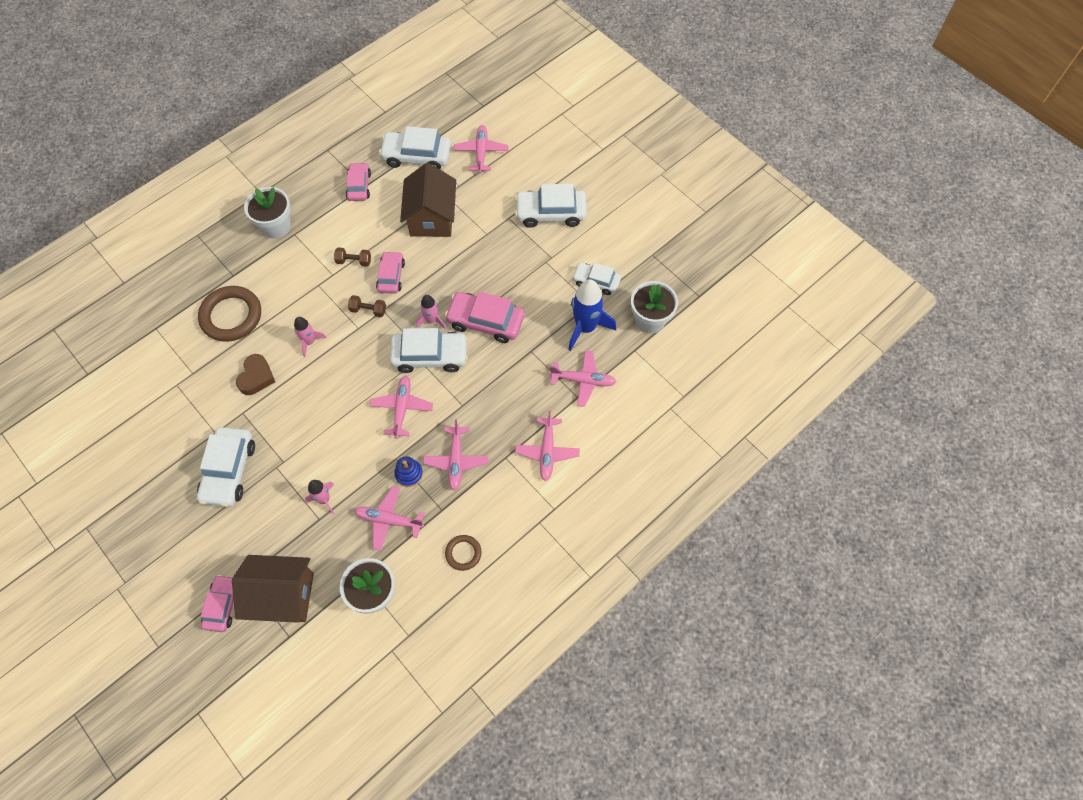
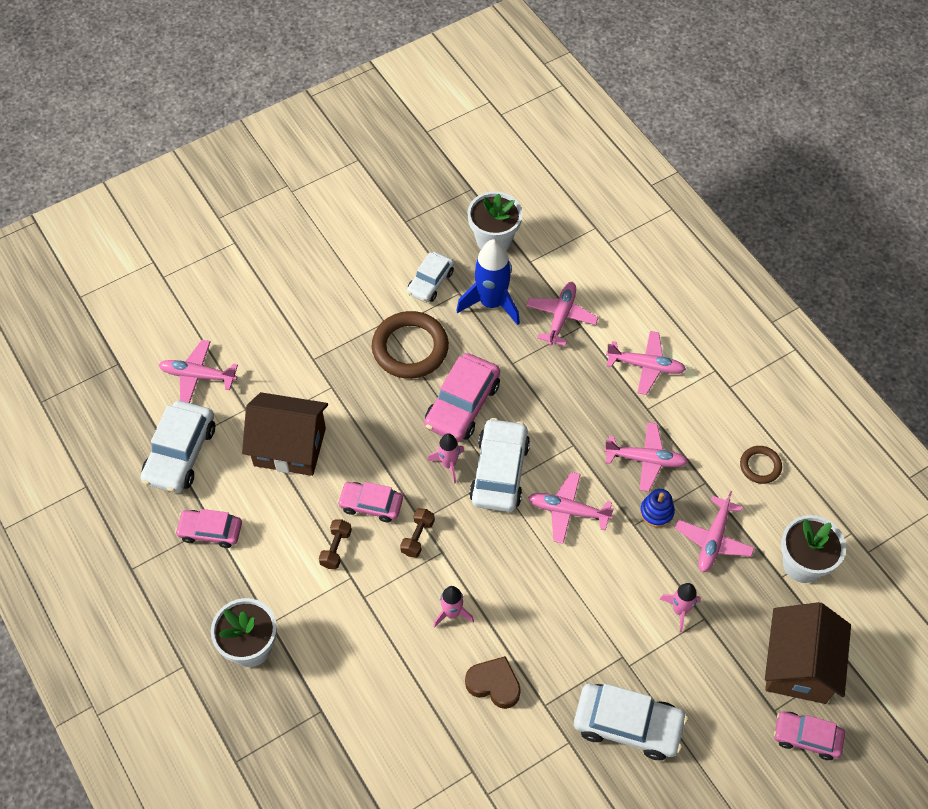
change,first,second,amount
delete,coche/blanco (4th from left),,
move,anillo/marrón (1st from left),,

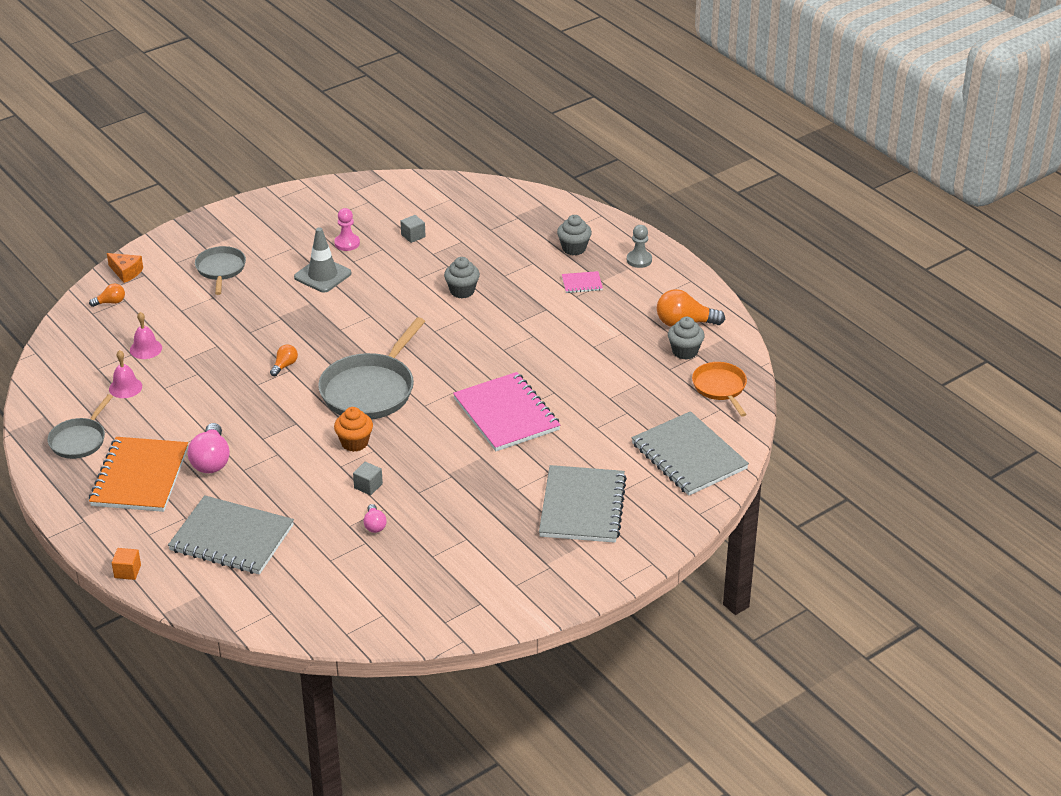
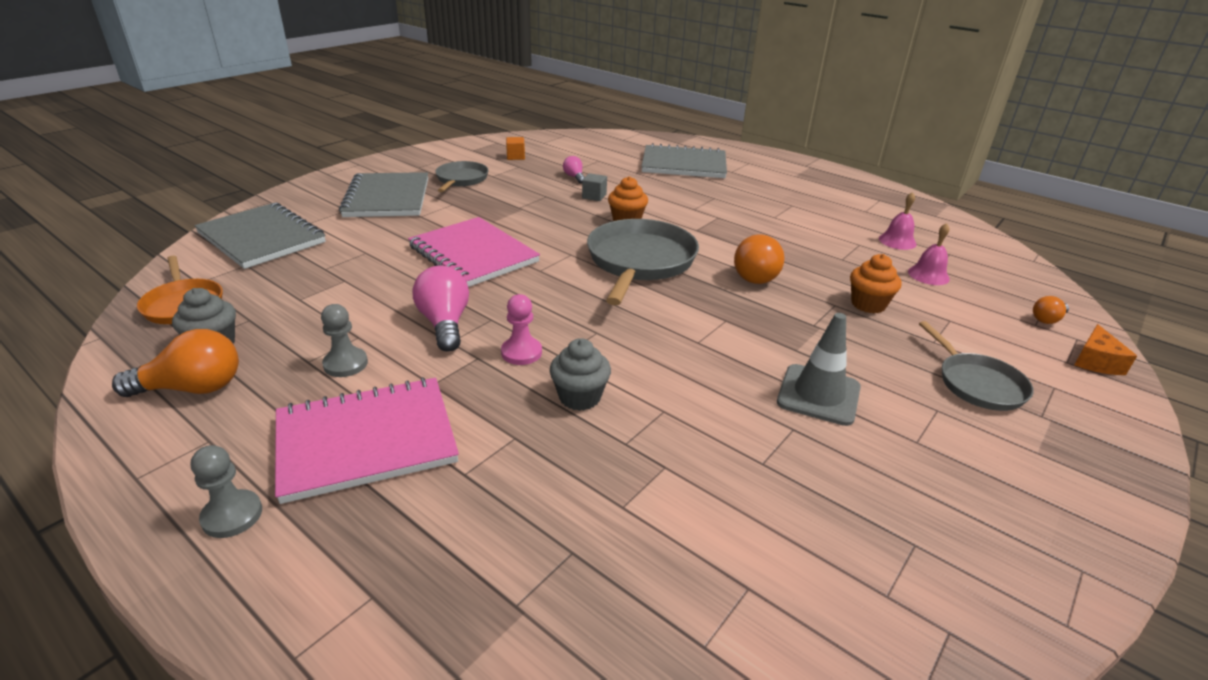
change,first,second,amount
move,peón/rosa,,
delete,cubo/gris (2nd from left),,
delete,magdalena/gris (2nd from left),,
rotate,queso/naranja,,90 degrees counterclockwise
resize,cuaderno/rosa (2nd from left in the first image),cuaderno/rosa (1st from left),x2.33
resize,bombilla/naranja (2nd from left),,x1.86
move,sartén/gris (1st from left),,
move,bombilla/rosa (1st from left),,
delete,cuaderno/naranja,,
move,cubo/naranja,,
insert,,magdalena/naranja (2nd from left),
insert,,peón/gris (2nd from left),

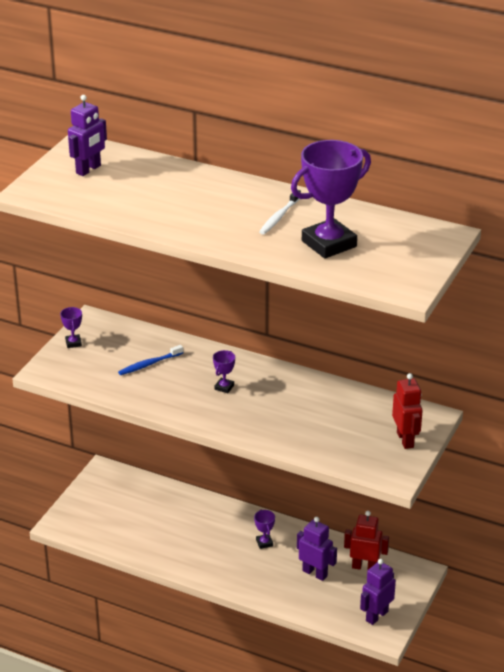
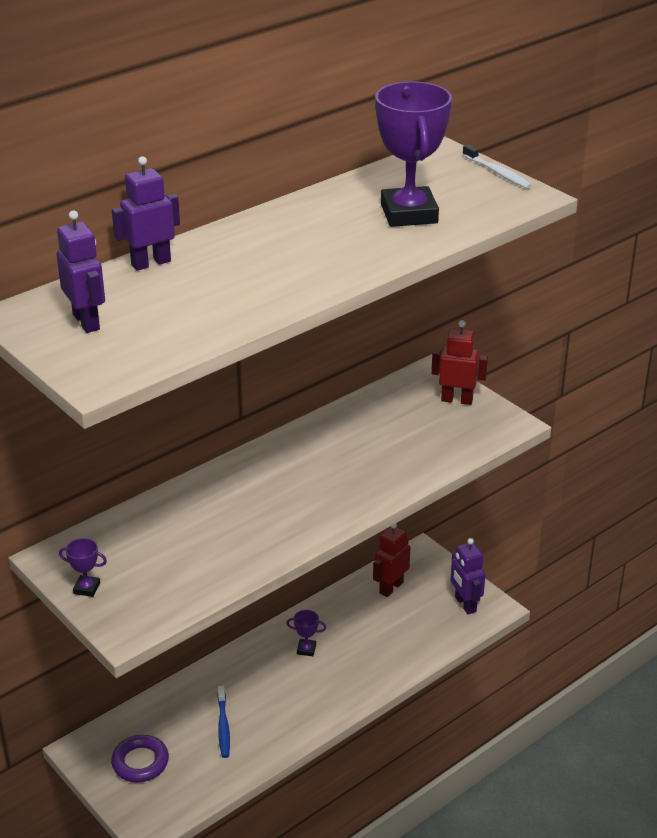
change,first,second,amount
move,cepillo de dientes/blanco,,
move,cepillo de dientes/azul,,
delete,trofeo/morado (2nd from left),,
move,robot/morado (2nd from left),,
insert,,anillo/morado,

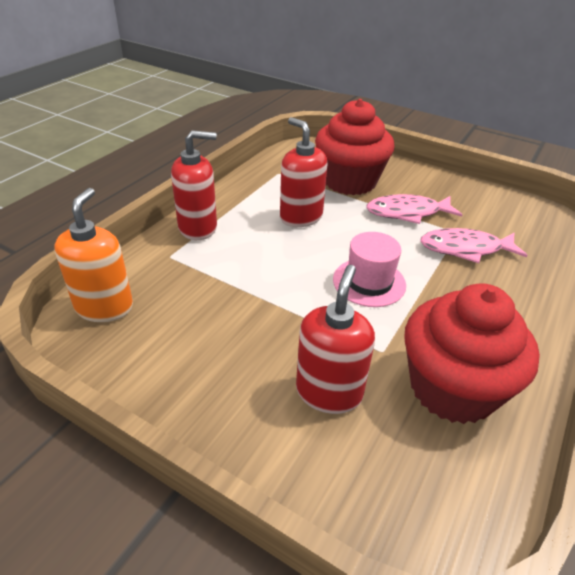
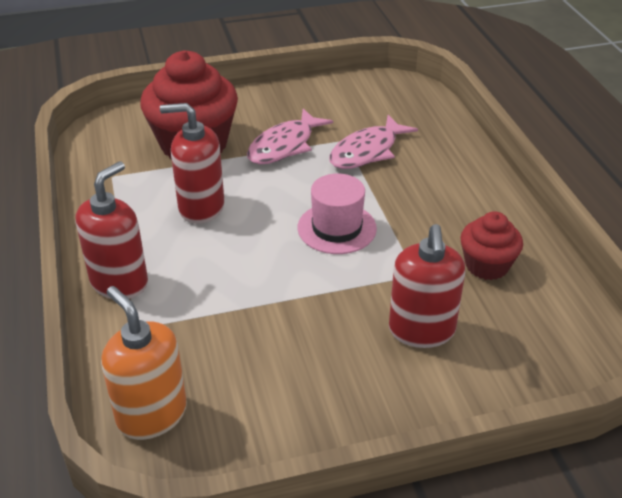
change,first,second,amount
rotate,dispensador de jabón/rojo (3rd from left),,150 degrees counterclockwise
resize,magdalena/rojo (2nd from left),,x0.55

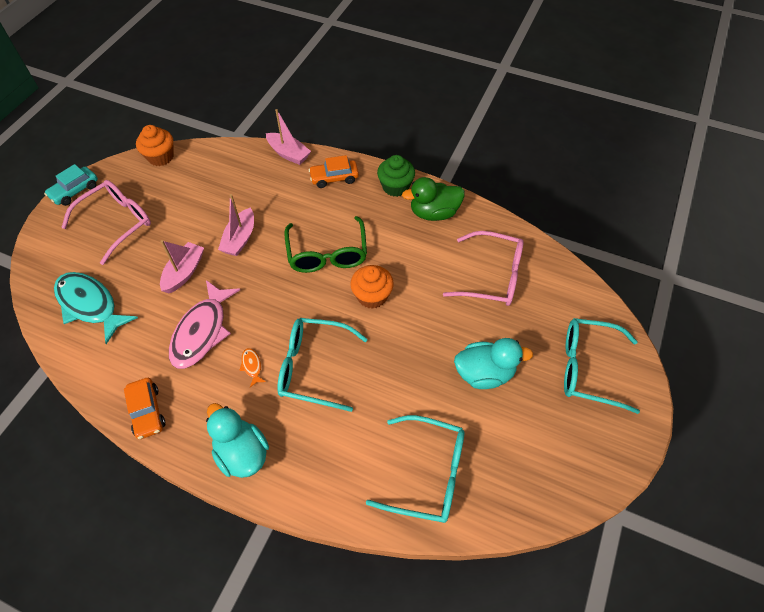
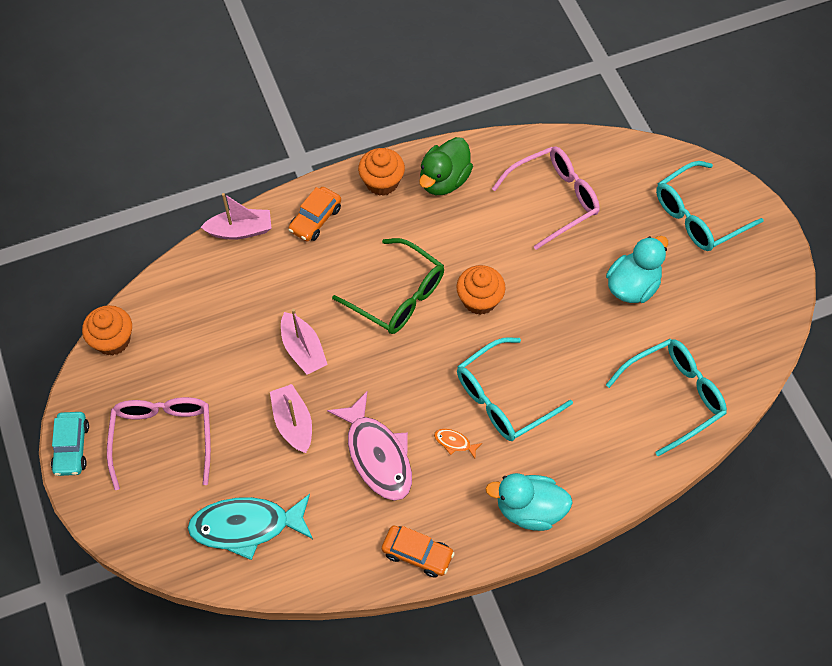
change,first,second,amount
recolor,magdalena/verde,magdalena/naranja (2nd from left),

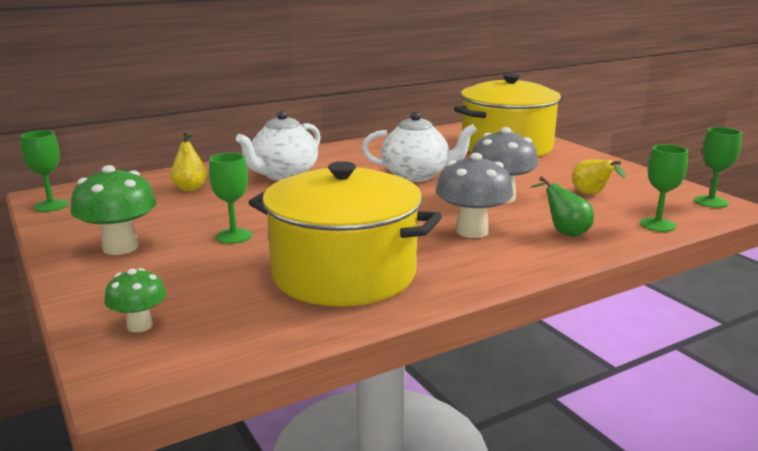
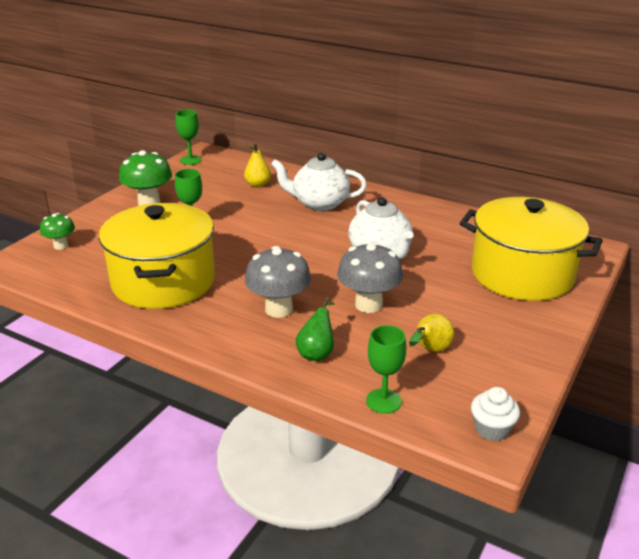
change,first,second,amount
replace,copa/verde (4th from left),magdalena/blanco,

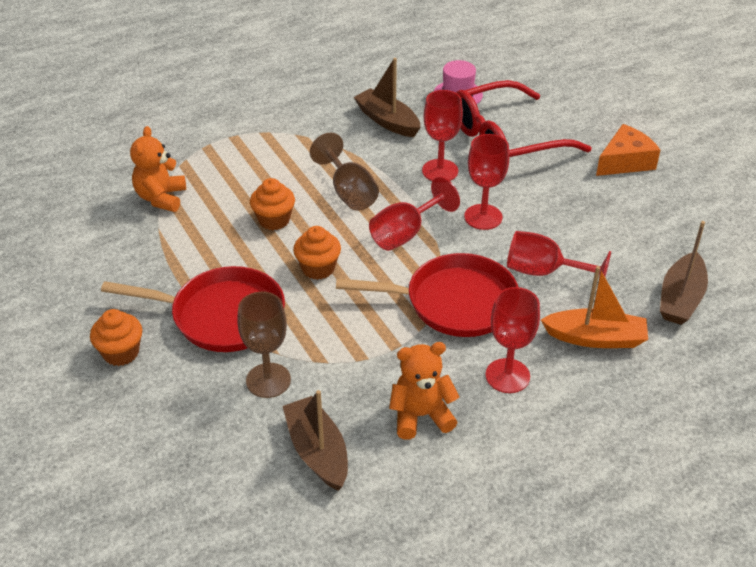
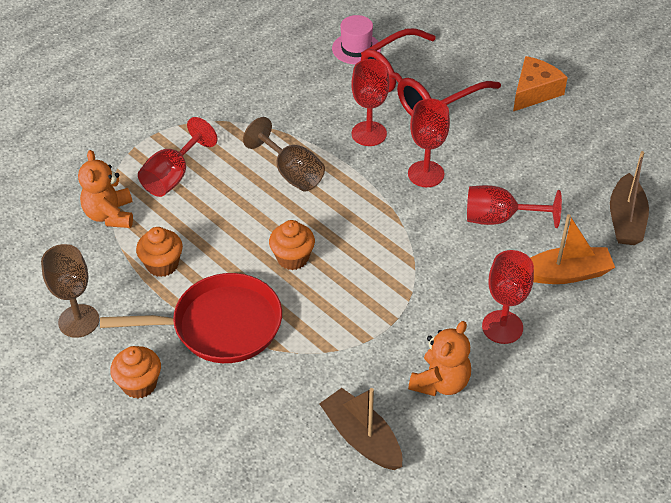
change,first,second,amount
delete,barco/marrón (2nd from left),,
move,copa/rojo (1st from left),,
move,magdalena/naranja (2nd from left),,
delete,sartén/rojo (2nd from left),,
move,copa/marrón (1st from left),,
rotate,osito/naranja (2nd from left),,150 degrees clockwise

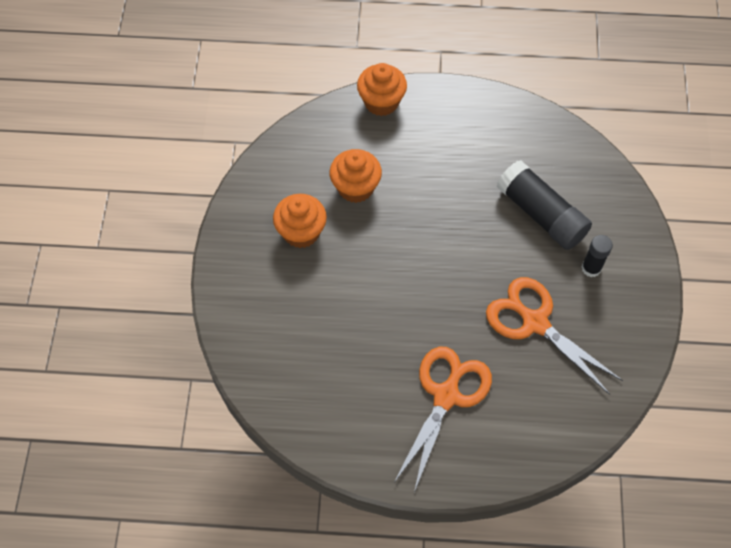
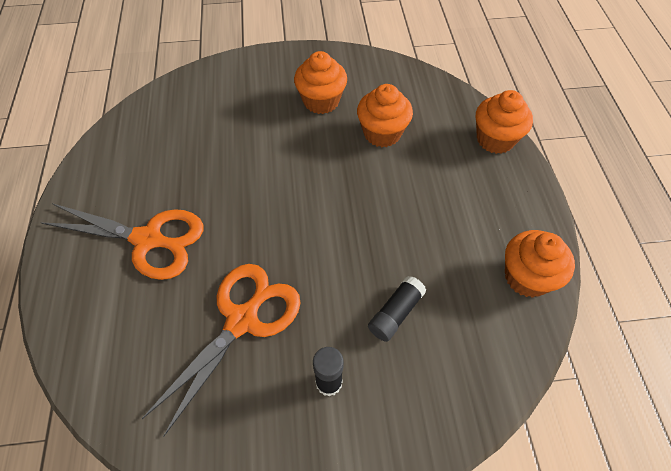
change,first,second,amount
resize,barra de pegamento/negro (1st from left in the first image),barra de pegamento/negro (2nd from left),x0.54
insert,,magdalena/naranja (4th from left),

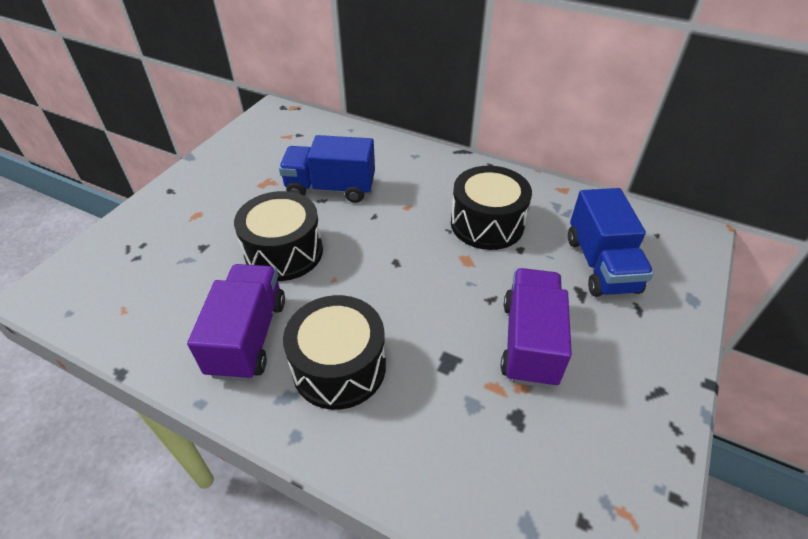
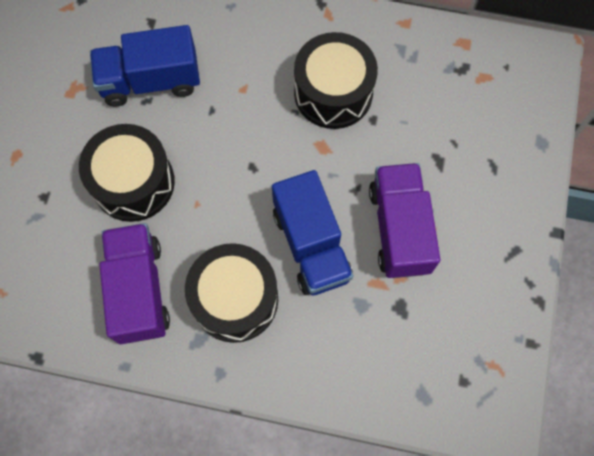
change,first,second,amount
move,camión/azul (2nd from left),,

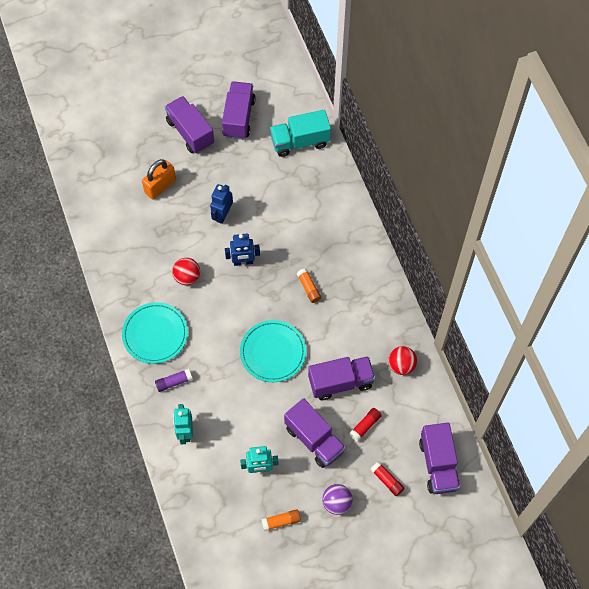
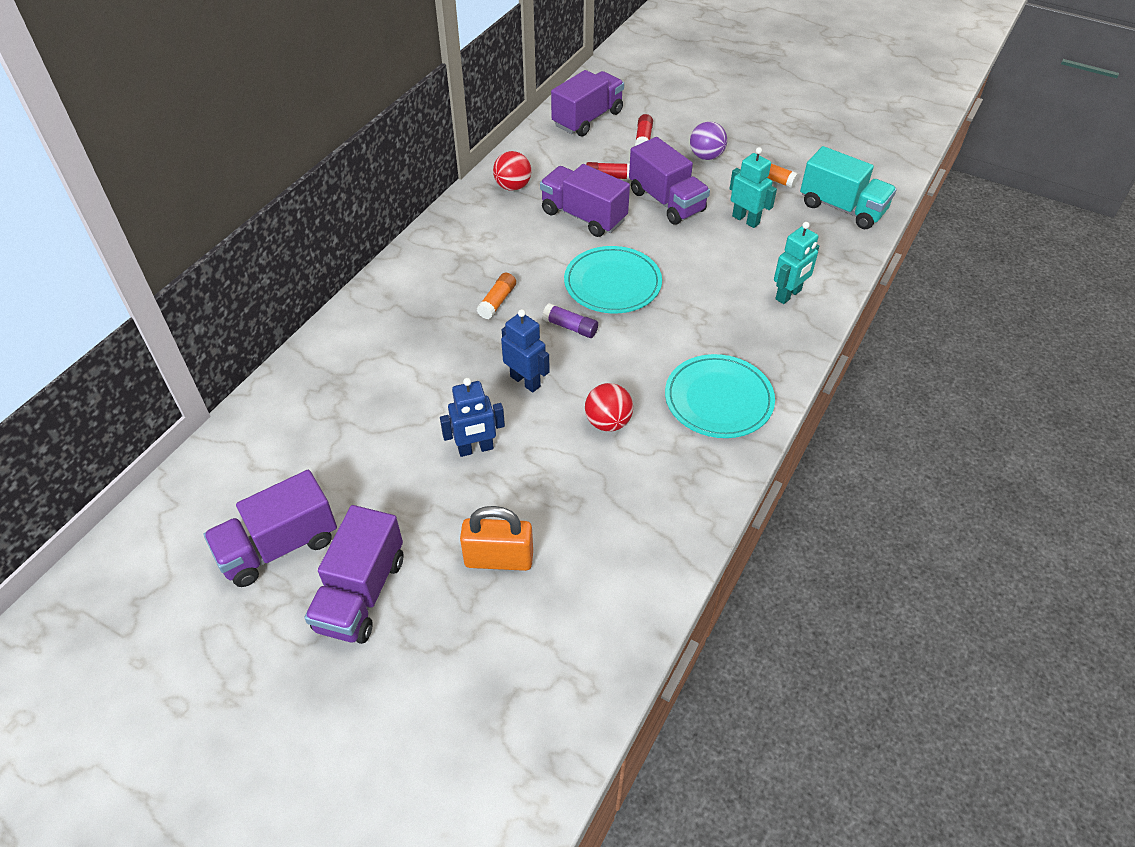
change,first,second,amount
move,camión/turquesa,,
move,barra de pegamento/morado,,
rotate,camión/morado (3rd from left in the first image),camión/morado (5th from left),135 degrees clockwise

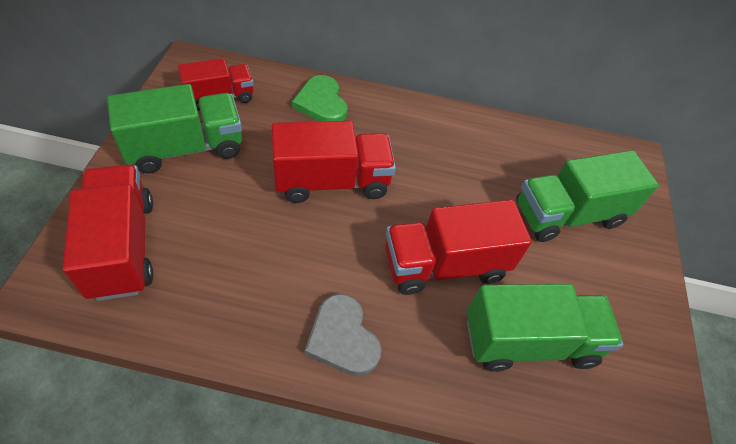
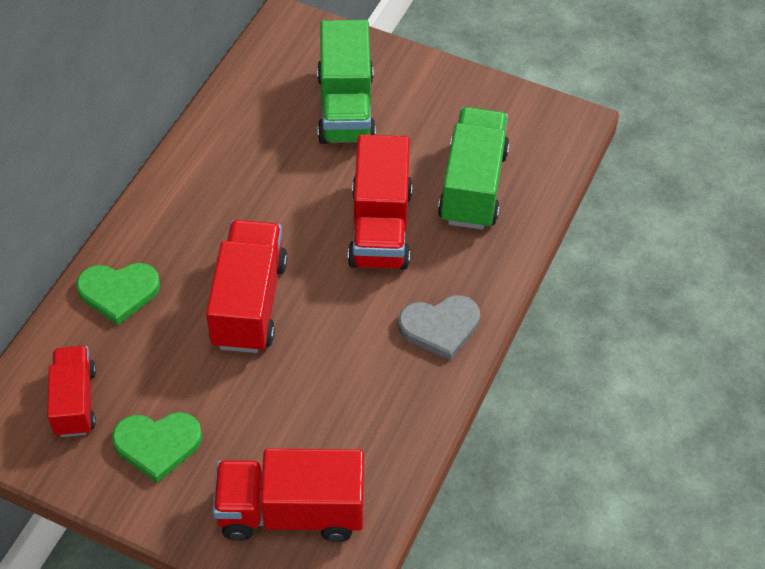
change,first,second,amount
replace,camión/verde (1st from left),corazón/verde (2nd from left),

